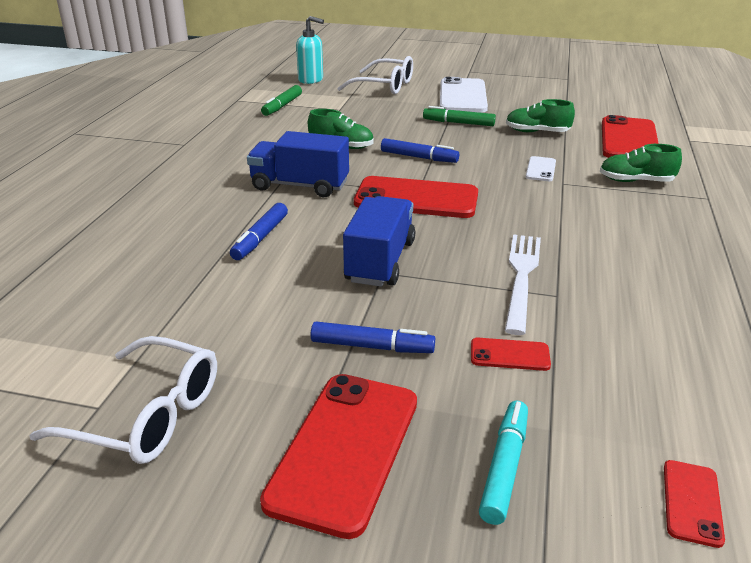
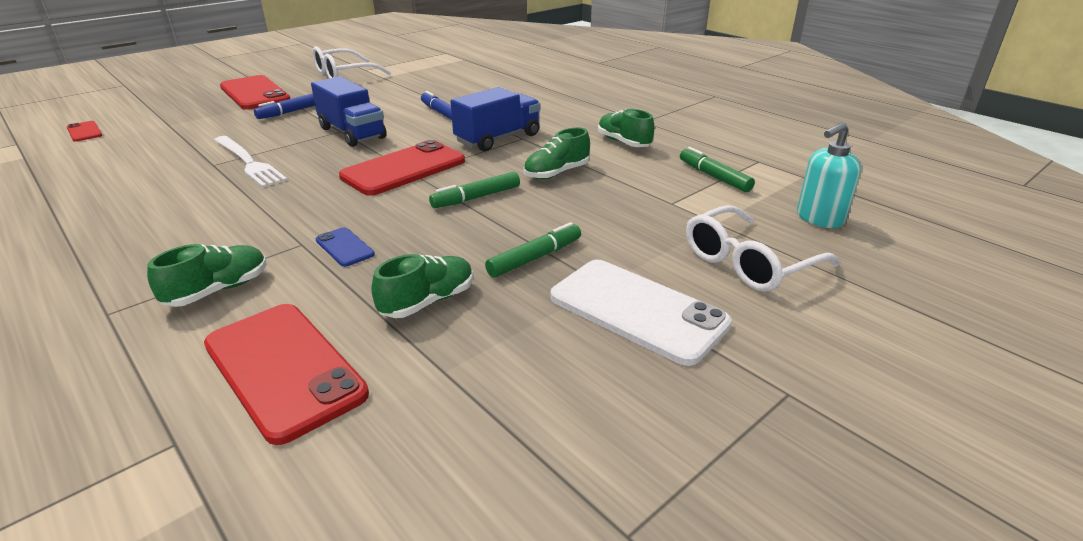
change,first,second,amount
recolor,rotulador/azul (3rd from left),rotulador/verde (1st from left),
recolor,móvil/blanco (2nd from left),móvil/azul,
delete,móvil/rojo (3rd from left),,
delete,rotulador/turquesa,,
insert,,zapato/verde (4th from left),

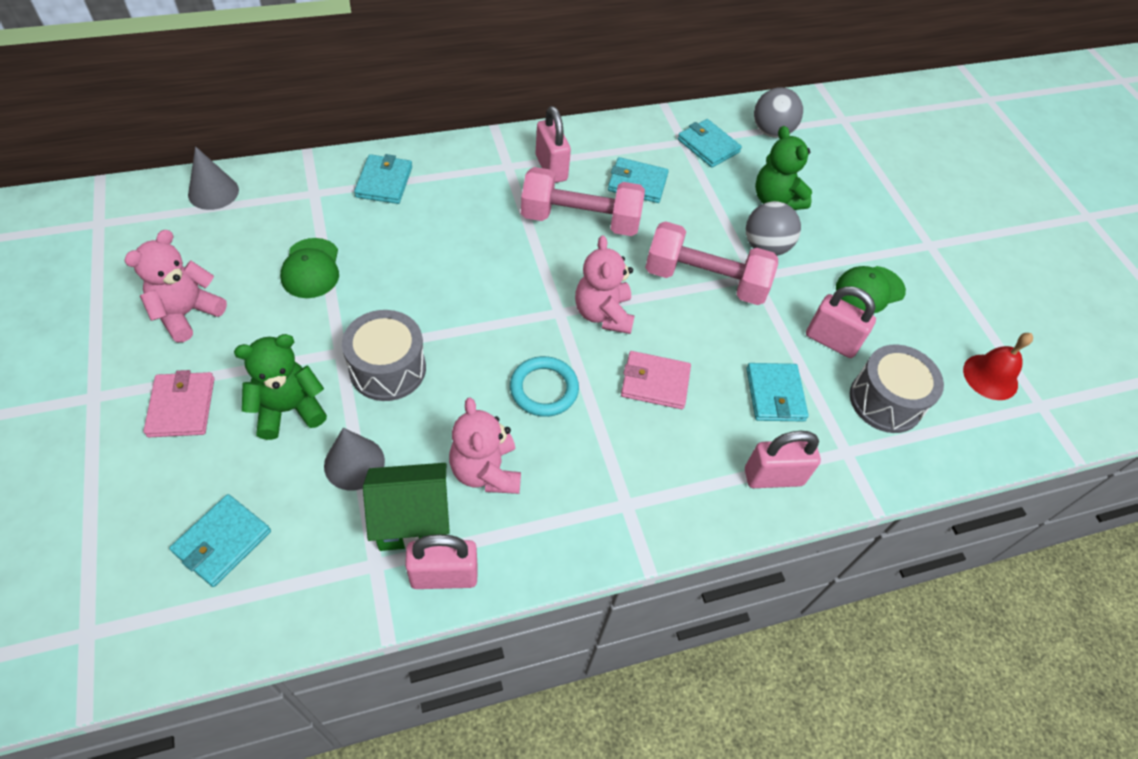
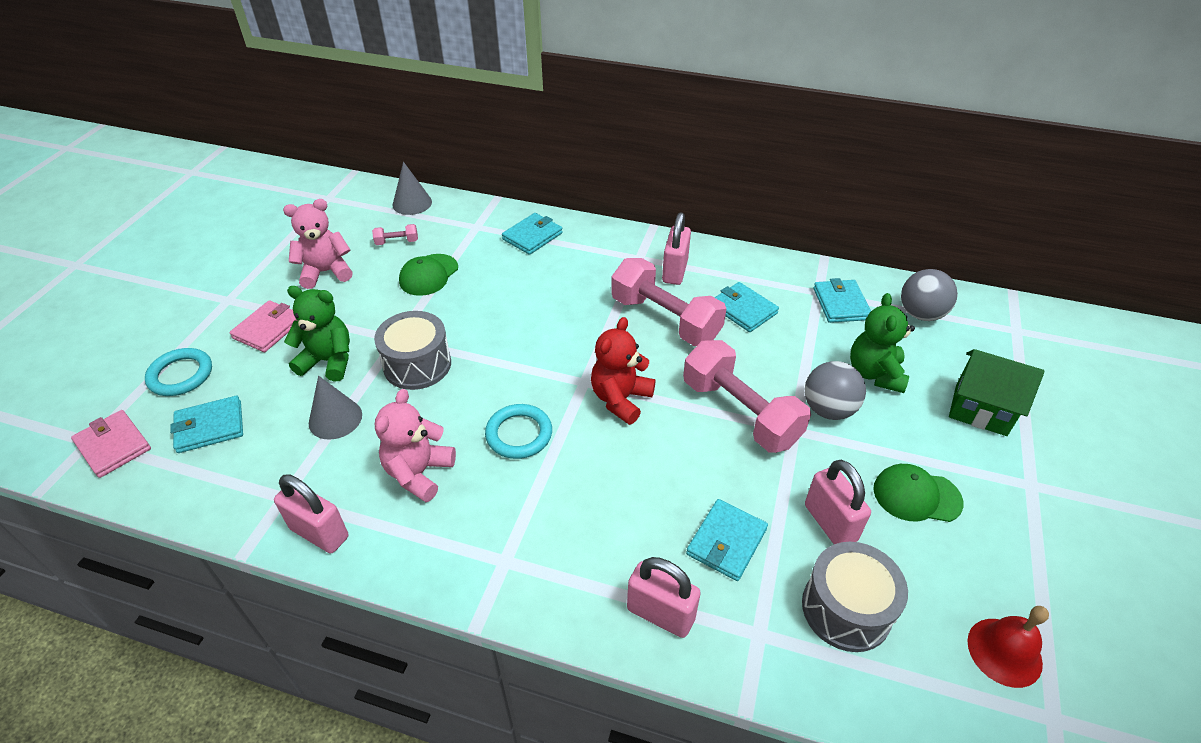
change,first,second,amount
recolor,osito/rosa (3rd from left),osito/rojo,
move,cartera/rosa (2nd from left in the first image),cartera/rosa (1st from left),
move,casa/verde,,
insert,,mancuerna/rosa (1st from left),
insert,,anillo/turquesa (1st from left),

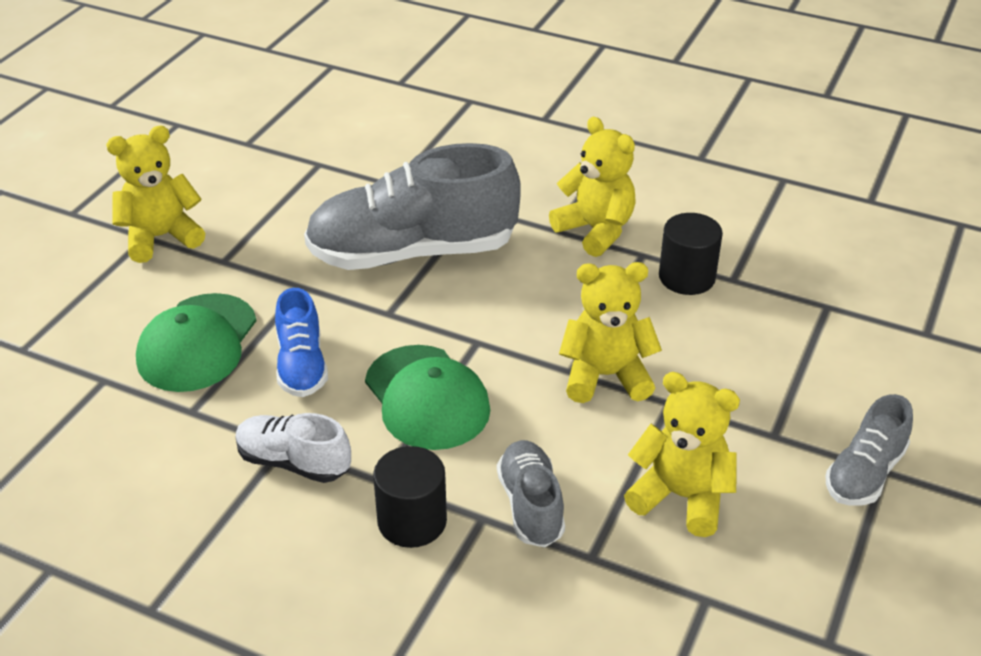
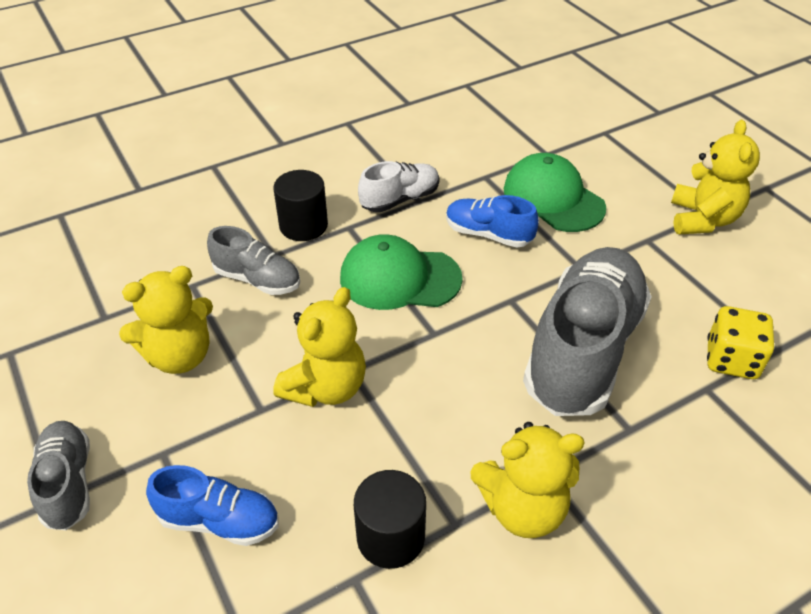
change,first,second,amount
insert,,dado/amarillo,
insert,,zapato/azul (1st from left),

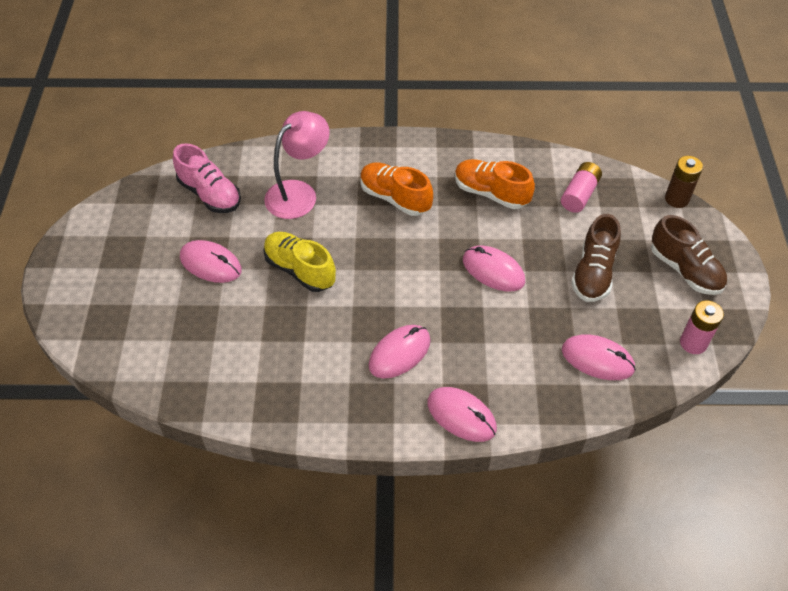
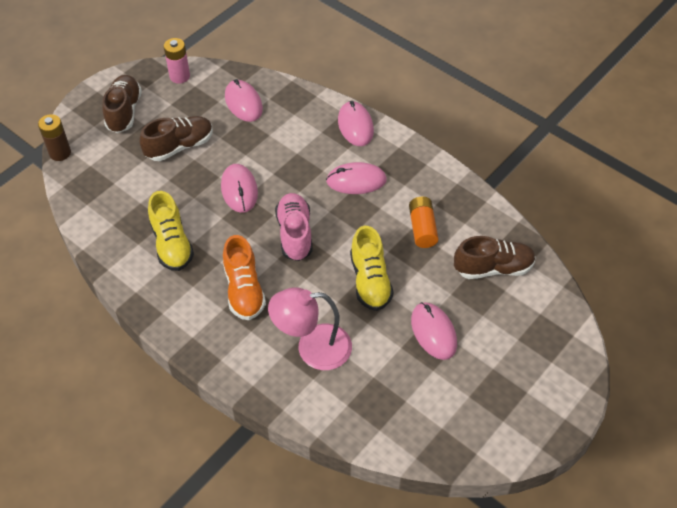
change,first,second,amount
move,zapato/rosa,,
recolor,zapato/naranja (2nd from left),zapato/amarillo (1st from left),
delete,pila/rosa (1st from left),,
insert,,pila/naranja,
insert,,zapato/marrón (3rd from left),

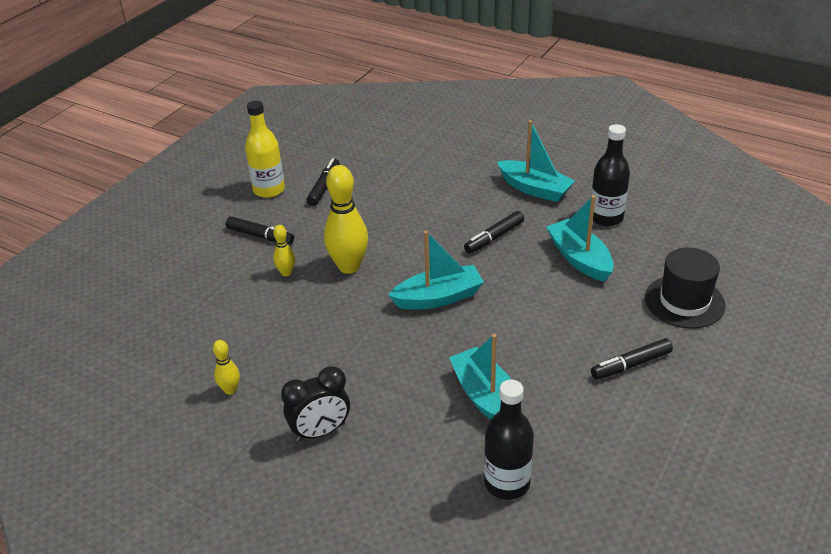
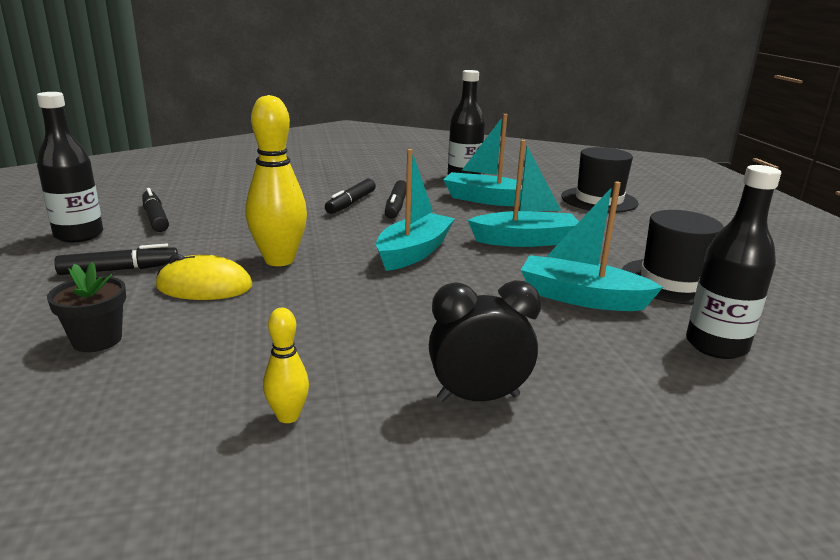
change,first,second,amount
recolor,botella/amarillo,botella/negro (1st from left),
move,barco/turquesa (3rd from left),,
replace,bolo/amarillo (2nd from left),ratón/amarillo,
move,rotulador/negro (4th from left in the first image),rotulador/negro (3rd from left),
rotate,despertador/negro,,120 degrees counterclockwise
insert,,sombrero/negro (2nd from left),
insert,,maceta/negro,

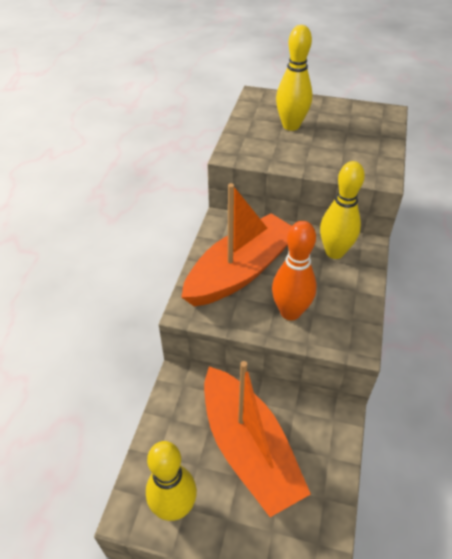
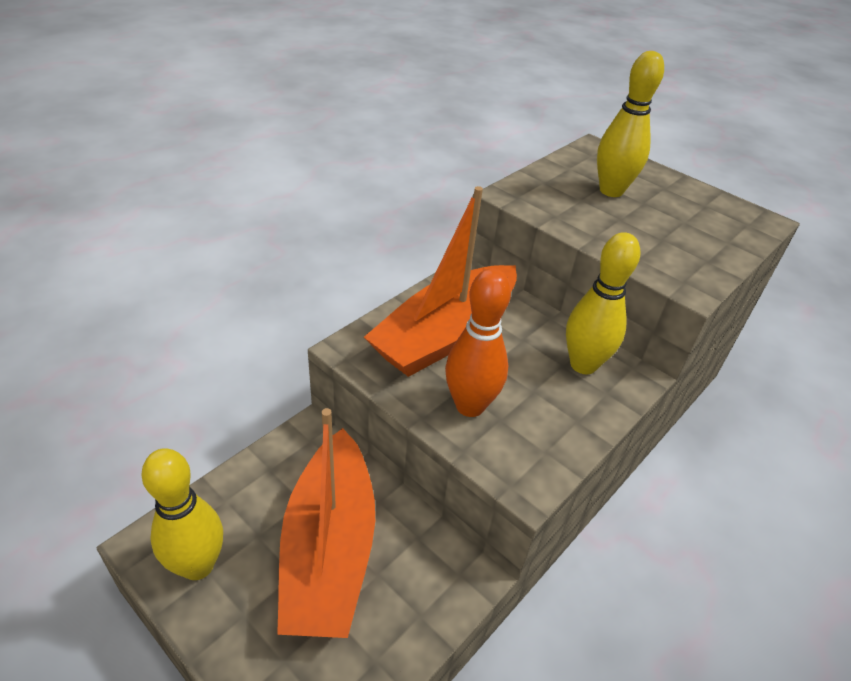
change,first,second,amount
rotate,barco/naranja (1st from left in the first image),barco/naranja (2nd from left),150 degrees clockwise

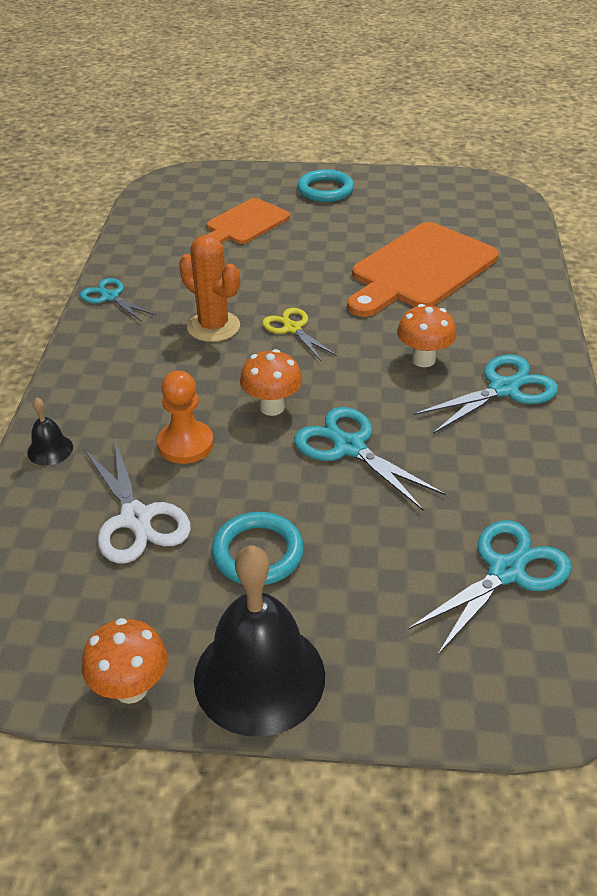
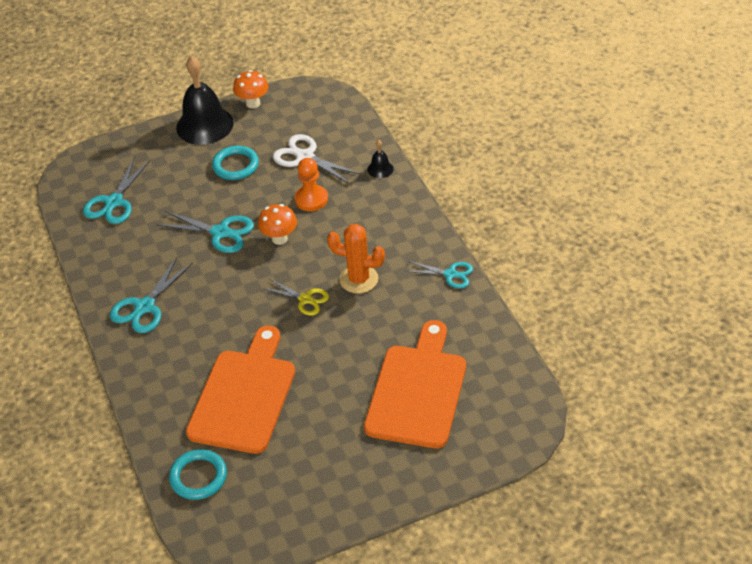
change,first,second,amount
move,anillo/turquesa (2nd from left in the first image),anillo/turquesa (1st from left),
resize,tabla de cortar/naranja (1st from left in the first image),tabla de cortar/naranja (2nd from left),x1.66
delete,seta/naranja (3rd from left),,

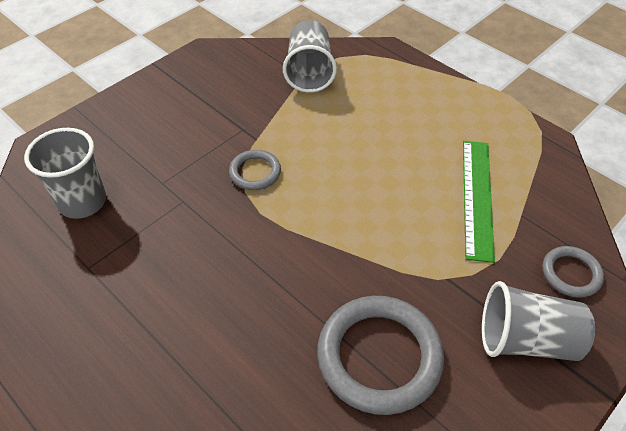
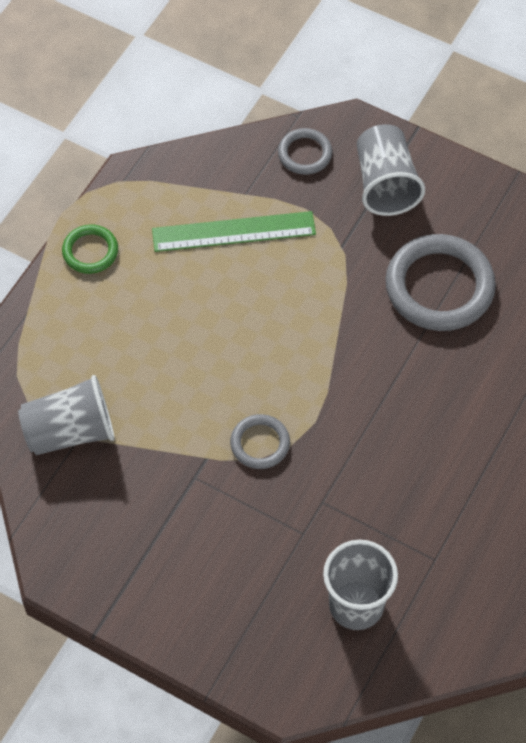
change,first,second,amount
insert,,anillo/verde,

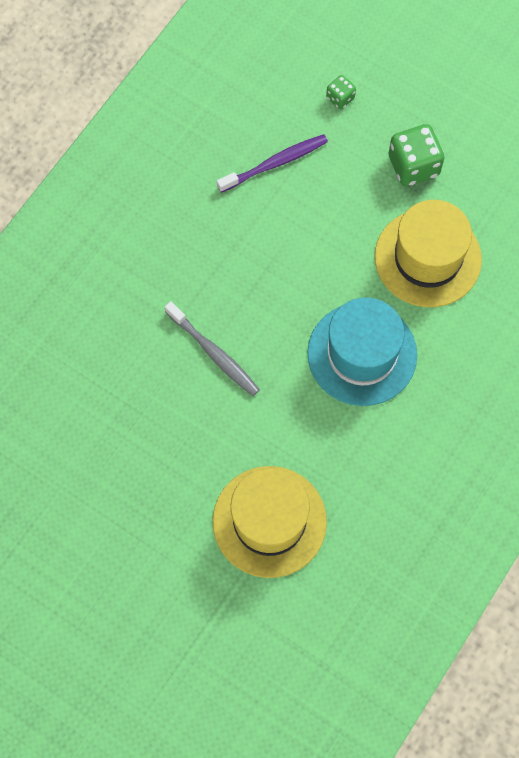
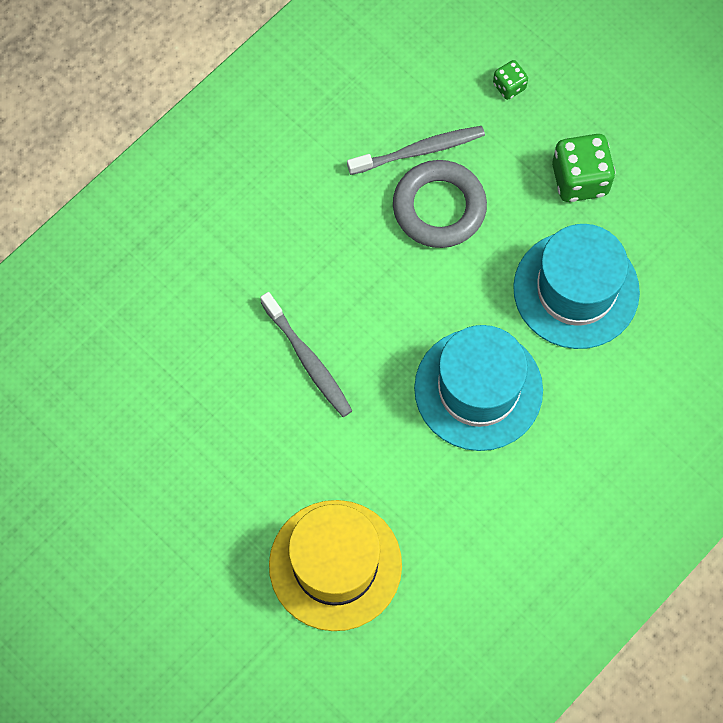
change,first,second,amount
recolor,cepillo de dientes/morado,cepillo de dientes/gris (2nd from left),
recolor,sombrero/amarillo (2nd from left),sombrero/turquesa (2nd from left),
insert,,anillo/gris,

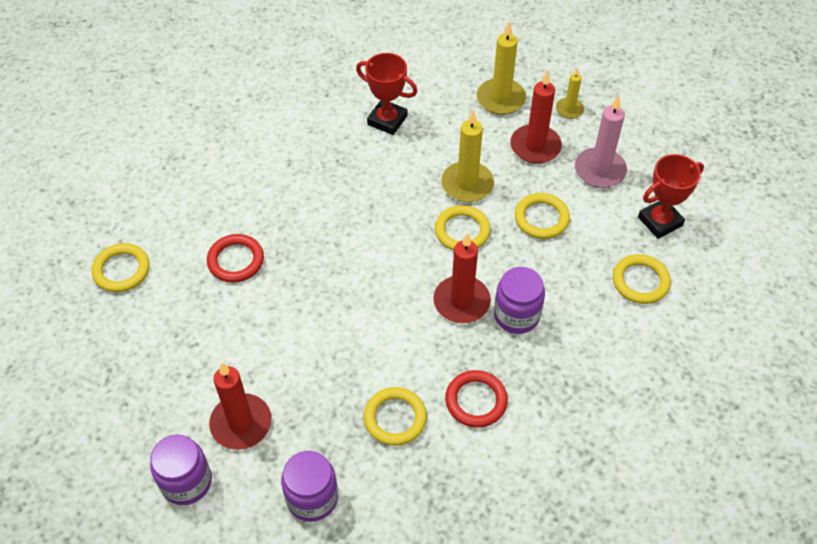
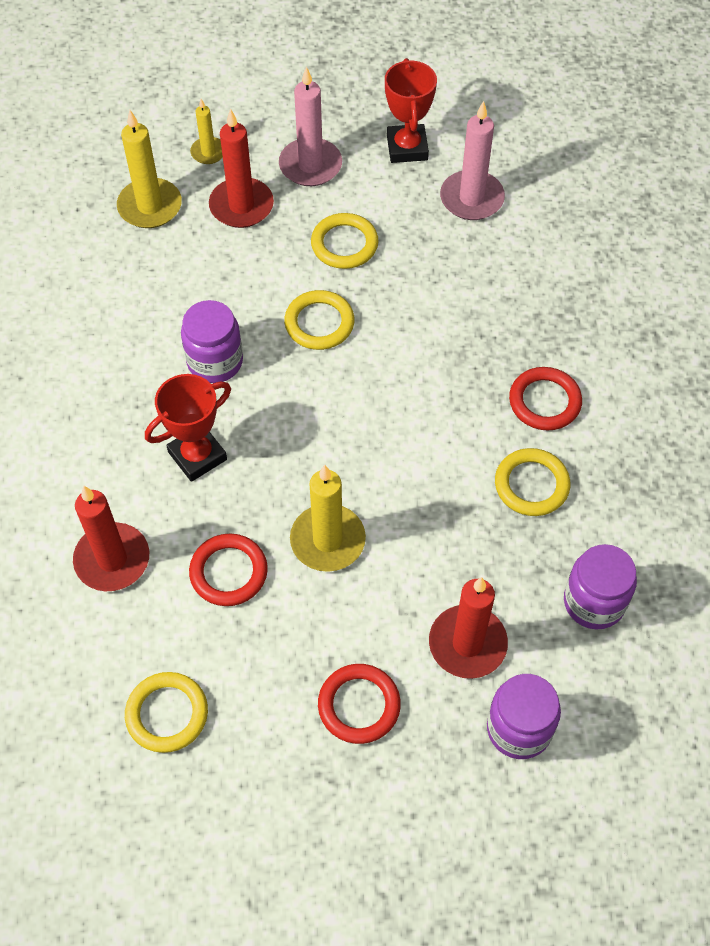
change,first,second,amount
move,trofeo/rojo (1st from left),,
move,vela/amarillo (1st from left in the first image),vela/amarillo (3rd from left),
move,vela/rojo (2nd from left in the first image),vela/rojo (1st from left),
replace,anillo/amarillo (5th from left),vela/rosa (2nd from left),
move,tarro/morado (3rd from left in the first image),tarro/morado (1st from left),
insert,,anillo/rojo (2nd from left),

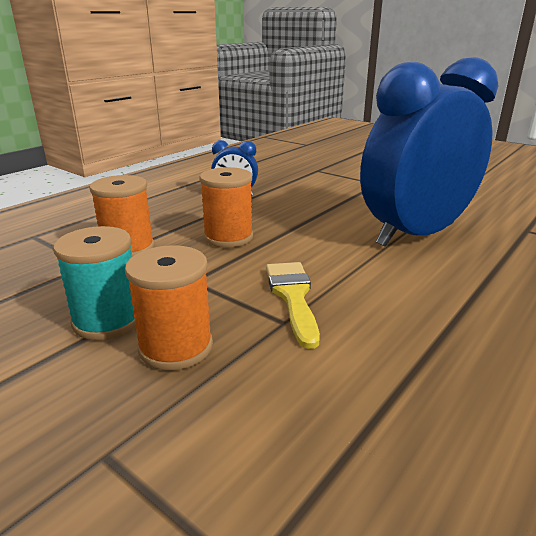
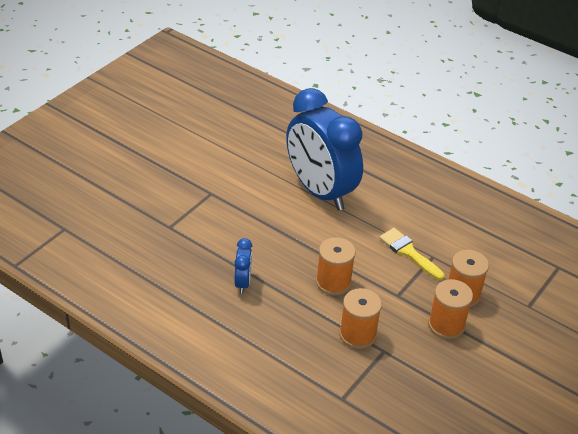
change,first,second,amount
recolor,carrete/turquesa,carrete/naranja (3rd from left),
rotate,pincel/amarillo,,60 degrees clockwise

